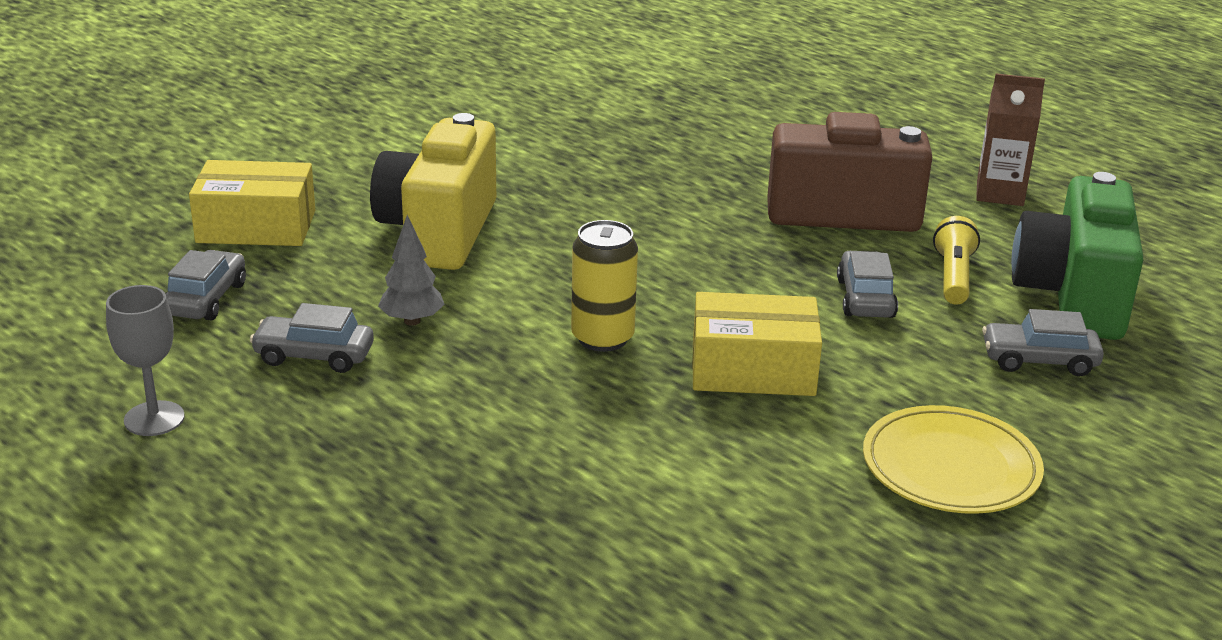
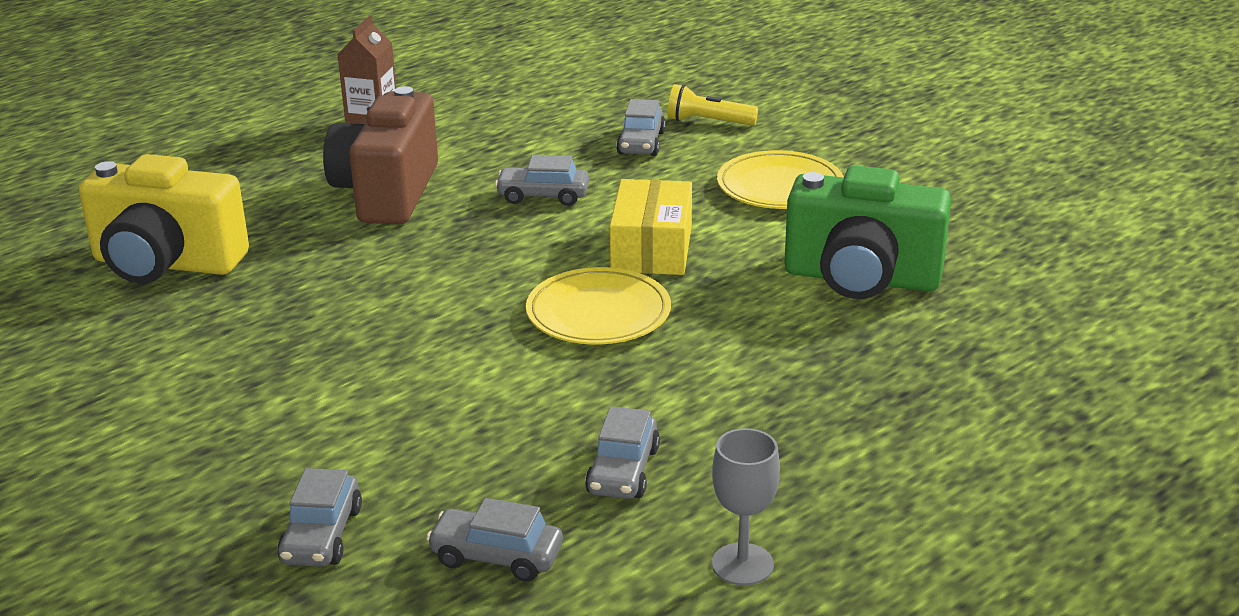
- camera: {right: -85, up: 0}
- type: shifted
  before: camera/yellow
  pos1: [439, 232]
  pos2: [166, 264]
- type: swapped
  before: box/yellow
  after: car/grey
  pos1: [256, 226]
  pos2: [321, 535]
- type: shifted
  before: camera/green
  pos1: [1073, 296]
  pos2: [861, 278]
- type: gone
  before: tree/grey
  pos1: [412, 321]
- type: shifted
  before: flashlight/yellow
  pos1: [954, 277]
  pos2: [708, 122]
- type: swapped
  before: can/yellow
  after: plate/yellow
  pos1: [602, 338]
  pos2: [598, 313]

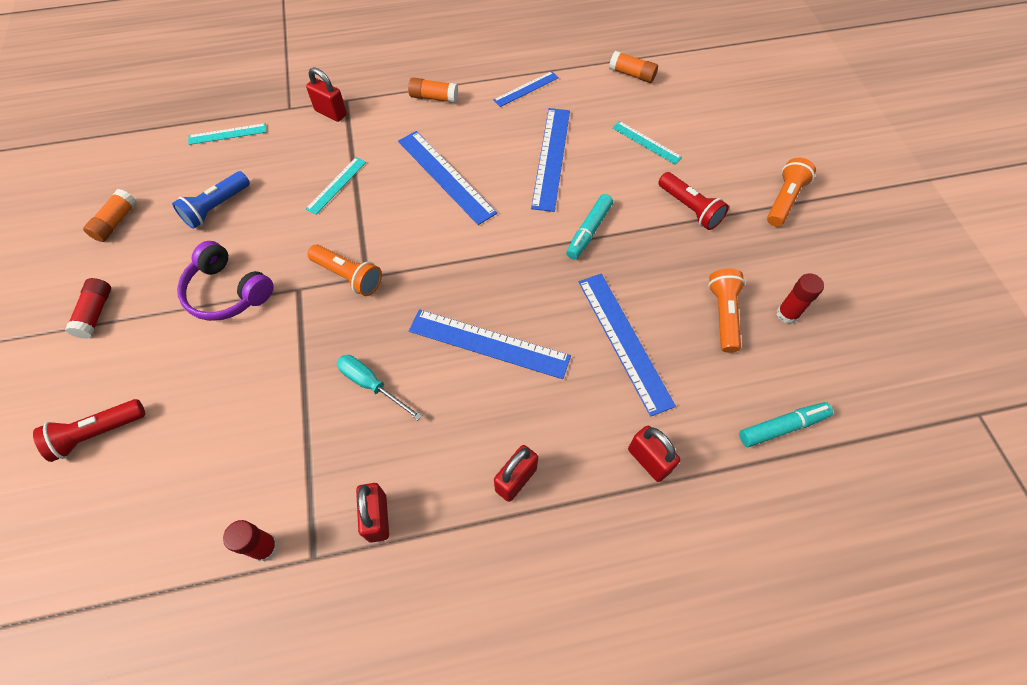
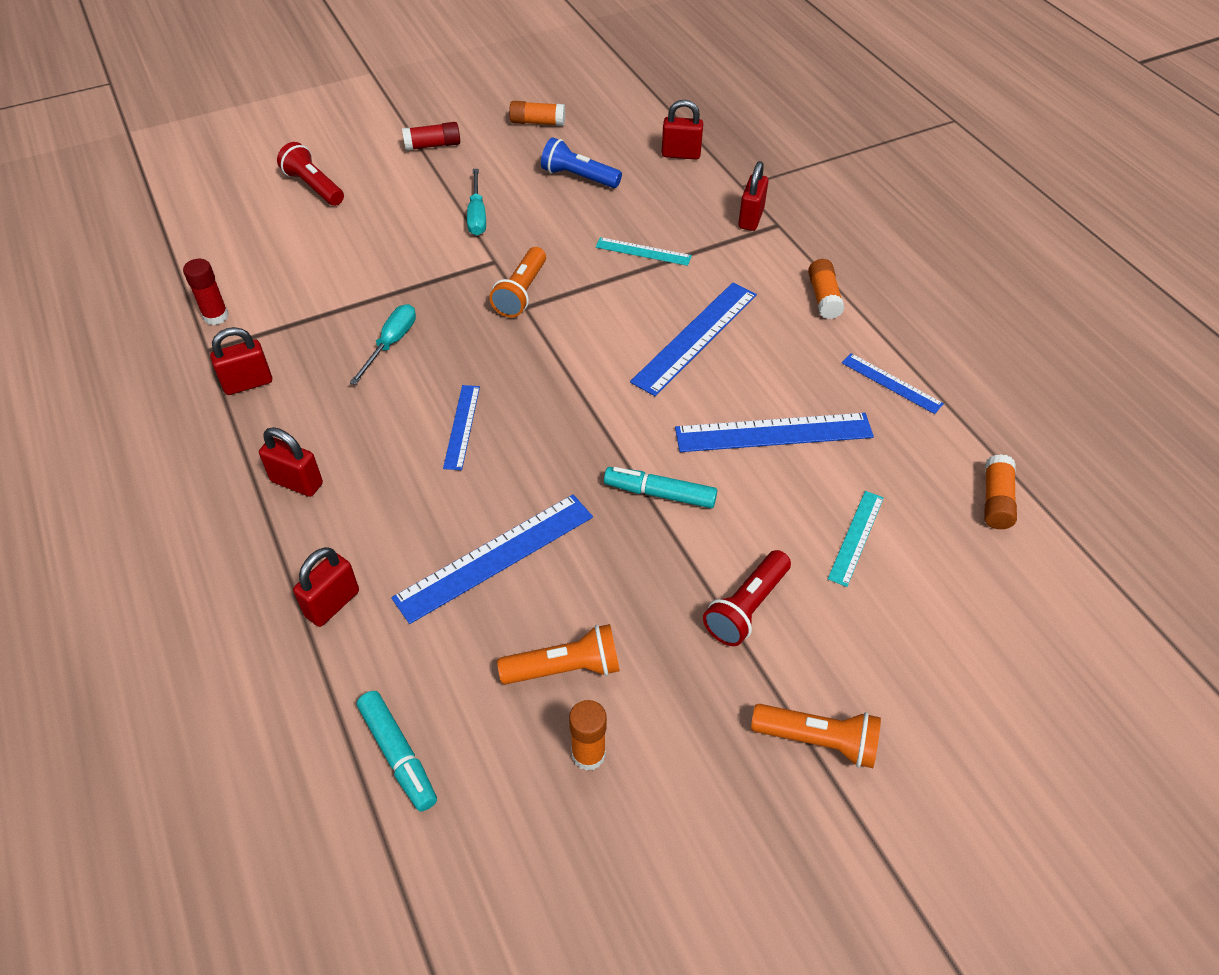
- camera: {right: 75, up: -10}
- type: swapped
  before: ruler/turquoise
  after: padlock/red
  pos1: [227, 134]
  pos2: [681, 154]
- type: swapped
  before: headphones/purple
  after: screwdriver/turquoise
  pos1: [227, 292]
  pos2: [477, 215]
- type: repainted
  before: glue stick/red
  after: glue stick/orange
  pos1: [787, 314]
  pos2: [588, 754]
- type: scaled
  before: ruler/blue
  pos1: [489, 343]
  pos2: [462, 426]
  scale: 0.57

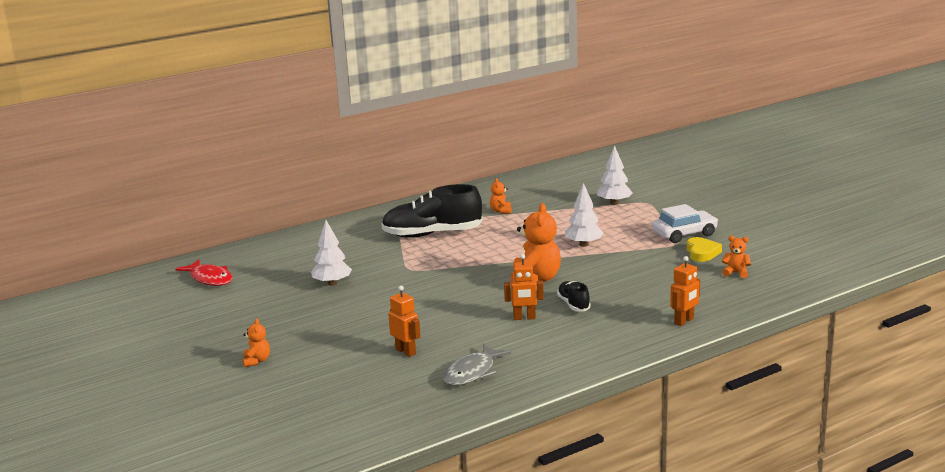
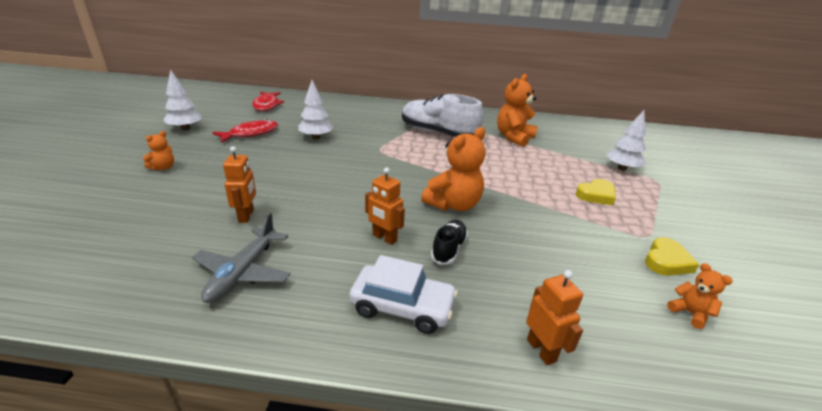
- camera: {right: 35, up: 10}
- type: scaled
  before: teddy bear/orange
  pos1: [501, 211]
  pos2: [513, 137]
  scale: 2.0
- type: shifted
  before: tree/white
  pos1: [583, 244]
  pos2: [185, 128]
- type: repainted
  before: shoe/black
  after: shoe/white
  pos1: [432, 234]
  pos2: [438, 133]
- type: shifted
  before: car/white
  pos1: [684, 234]
  pos2: [402, 306]
- type: rotated
  before: robot/orange
  pos1: [684, 321]
  pos2: [541, 350]
  turn: -105
- type: swapped
  before: fish/grey
  after: plane/grey
  pos1: [472, 372]
  pos2: [243, 272]
- type: new
  after: fish/red
  pos2: [251, 133]
- type: new
  after: heart/yellow
  pos2: [596, 195]

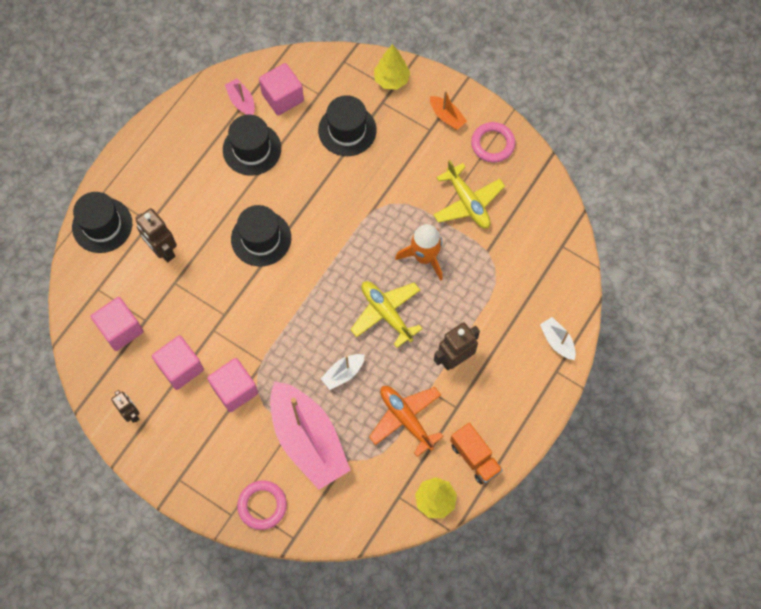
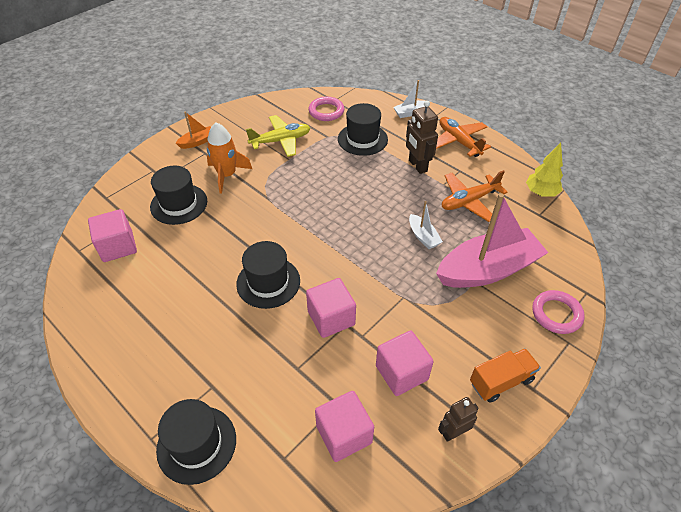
- camera: {right: -80, up: -20}
- type: gone
  before: tree/yellow
  pos1: [391, 80]
- type: gone
  before: boat/pink
  pos1: [241, 101]
- type: shifted
  before: hat/black
  pos1: [252, 149]
  pos2: [362, 139]
- type: shifted
  before: ring/pink
  pos1: [492, 144]
  pos2: [326, 111]
- type: gone
  before: robot/brown
  pos1: [163, 250]
- type: shifted
  before: rocket/orange
  pos1: [424, 257]
  pos2: [227, 175]
- type: gone
  before: plane/yellow
  pos1: [386, 313]
- type: shifted
  before: cube/pink
  pos1: [235, 390]
  pos2: [331, 318]
- type: shifted
  before: truck/orange
  pos1: [475, 457]
  pos2: [501, 381]
- type: new
  after: plane/orange
  pos2: [459, 141]

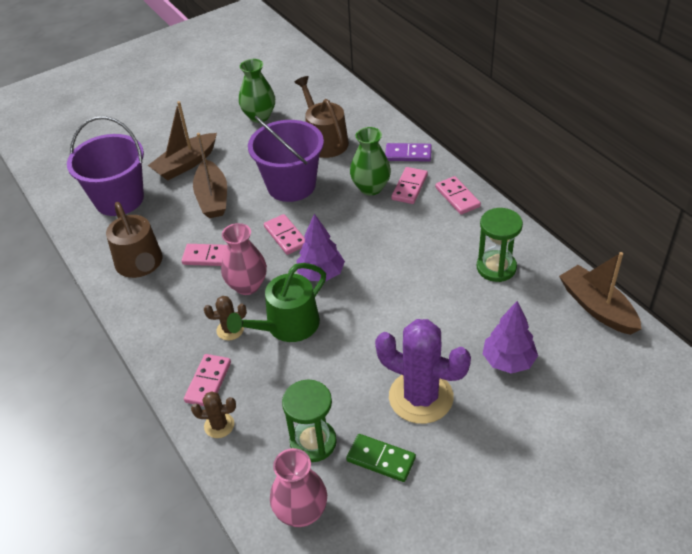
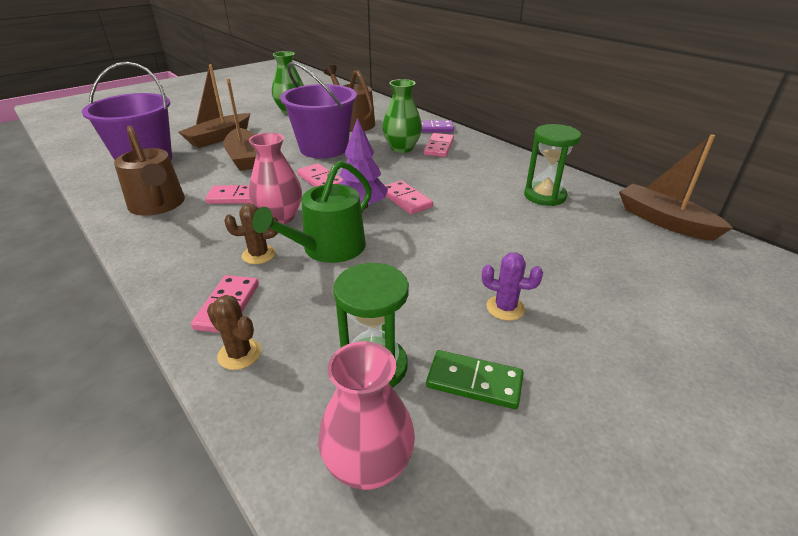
- camera: {right: -10, up: -10}
- type: shifted
  before: domino/pink
  pos1: [457, 197]
  pos2: [406, 199]
- type: gone
  before: tree/purple
  pos1: [508, 361]
- type: scaled
  before: cactus/purple
  pos1: [421, 397]
  pos2: [505, 308]
  scale: 0.47
- type: rotated
  before: cactus/brown
  pos1: [219, 425]
  pos2: [239, 354]
  turn: 45

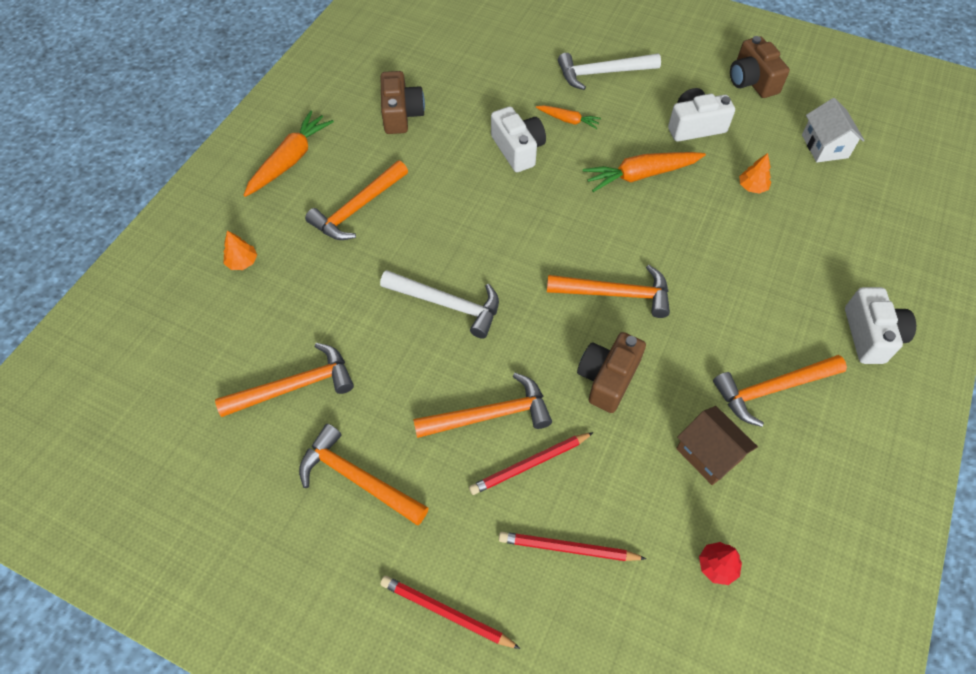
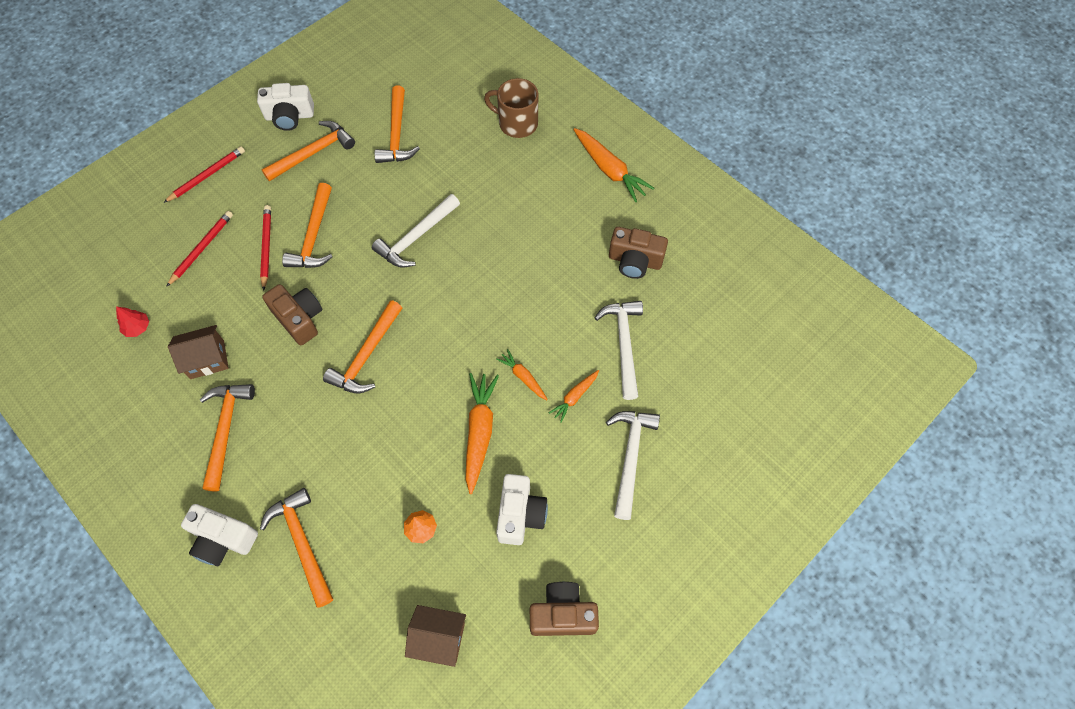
- camera: {right: 110, up: 5}
- type: repainted
  before: house/white
  after: house/brown
  pos1: [824, 146]
  pos2: [439, 638]
- type: shifted
  before: camera/white
  pos1: [518, 149]
  pos2: [289, 116]
- type: shifted
  before: hammer/orange
  pos1: [357, 208]
  pos2: [302, 543]
- type: swapped
  before: tree/orange
  after: mug/brown
  pos1: [242, 262]
  pos2: [517, 123]
- type: new
  after: hammer/white
  pos2: [624, 344]
- type: new
  after: carrot/orange
  pos2: [523, 377]

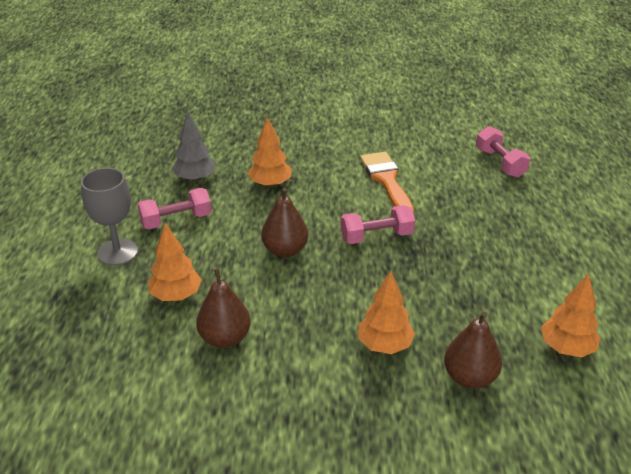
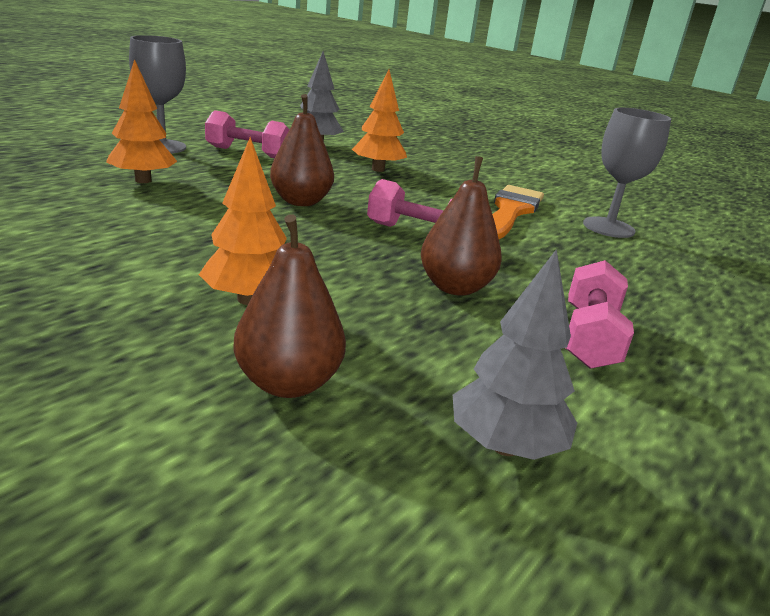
- camera: {right: 35, up: -10}
- type: shifted
  before: dumbbell/pink
  pos1: [500, 163]
  pos2: [589, 337]
- type: shifted
  before: pear/brown
  pos1: [225, 338]
  pos2: [455, 287]
- type: repainted
  before: tree/orange
  after: tree/grey
  pos1: [566, 348]
  pos2: [505, 446]
- type: new
  after: goblet/grey
  pos2: [608, 227]

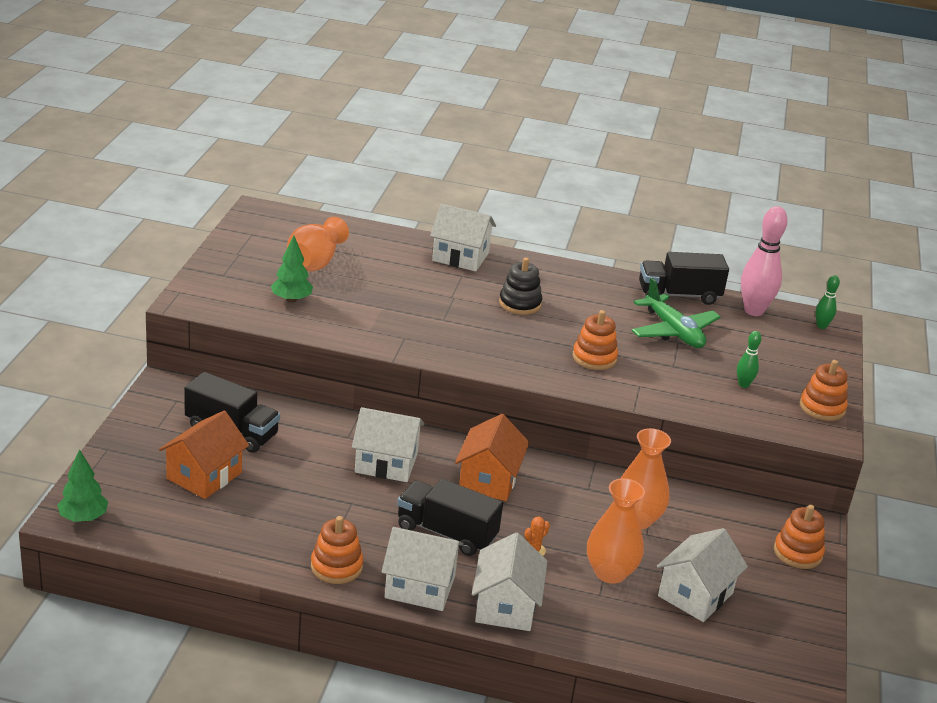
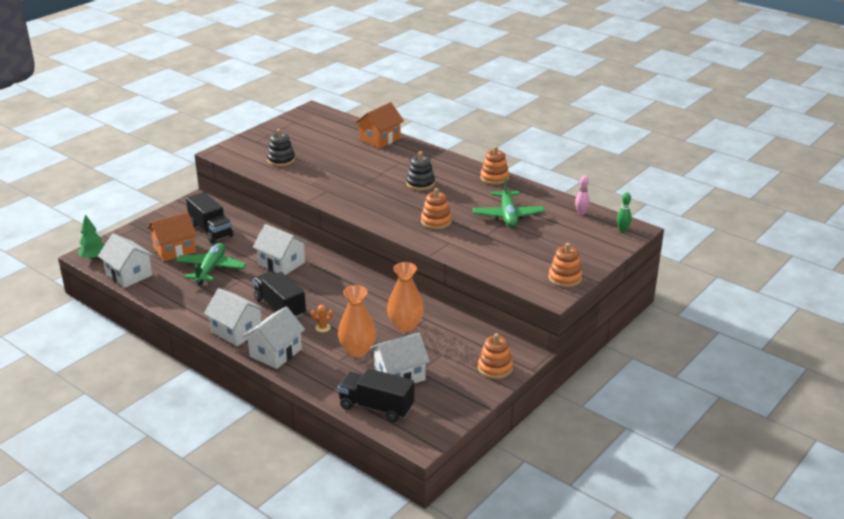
- camera: {right: 30, up: 0}
- type: shifted
  before: house/white
  pos1: [460, 257]
  pos2: [129, 274]
- type: scaled
  before: bowling pin/pink
  pos1: [753, 311]
  pos2: [581, 213]
  scale: 0.5
- type: gone
  before: vase/orange
  pos1: [315, 262]
- type: swapped
  before: tree/green
  after: stacking toy/black
  pos1: [291, 300]
  pos2: [281, 160]
- type: shifted
  before: truck/black
  pos1: [678, 295]
  pos2: [376, 407]
- type: gone
  before: bowling pin/green
  pos1: [743, 385]
- type: shifted
  before: house/orange
  pos1: [489, 480]
  pos2: [380, 139]
- type: shifted
  before: stacking toy/orange
  pos1: [336, 567]
  pos2: [494, 178]
- type: new
  after: plane/green
  pos2: [211, 269]

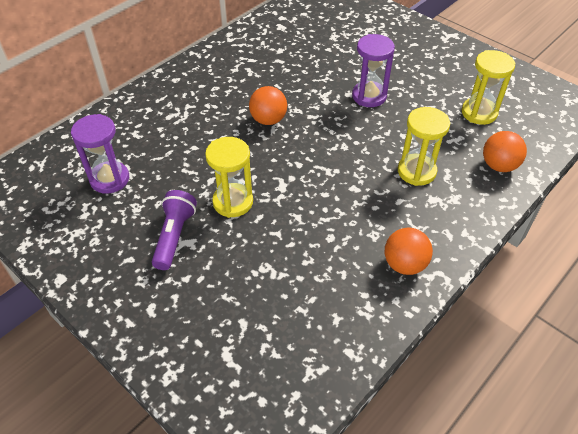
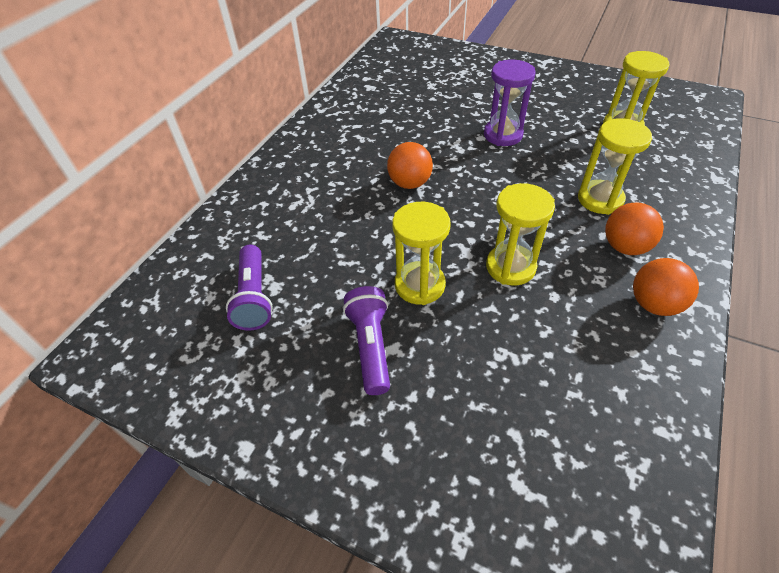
- camera: {right: -15, up: 0}
- type: swapped
  before: hourglass/purple
  after: flashlight/purple
  pos1: [109, 179]
  pos2: [254, 297]
- type: shifted
  before: ball/orange
  pos1: [499, 166]
  pos2: [625, 247]
- type: new
  after: hourglass/yellow
  pos2: [510, 267]

